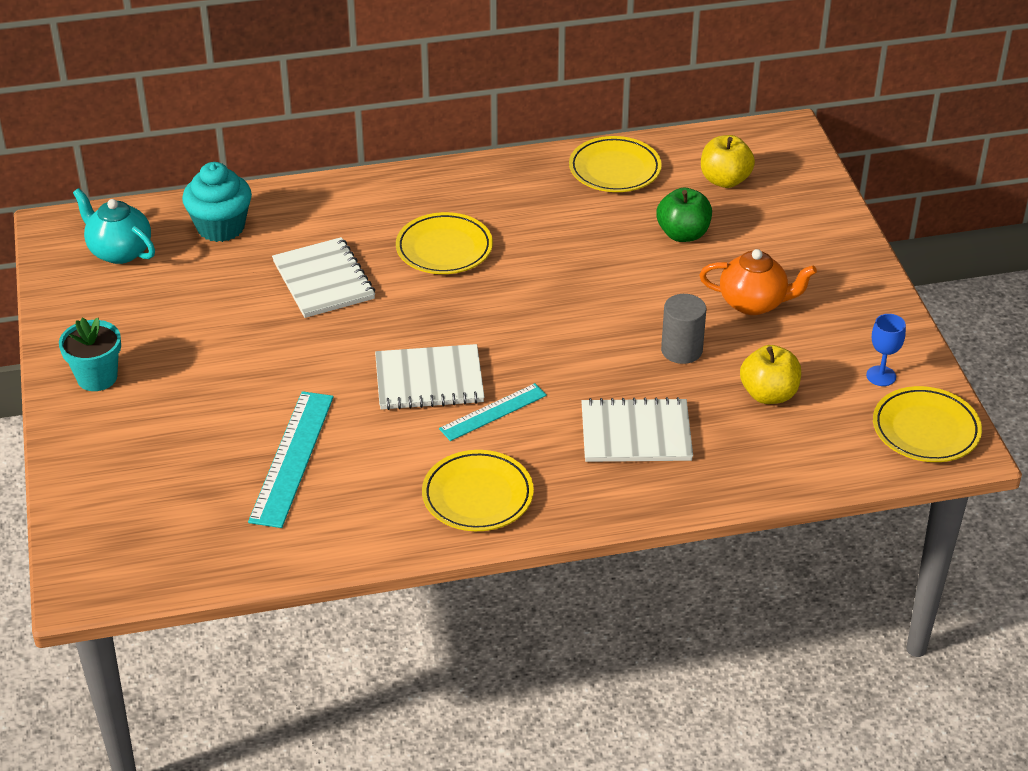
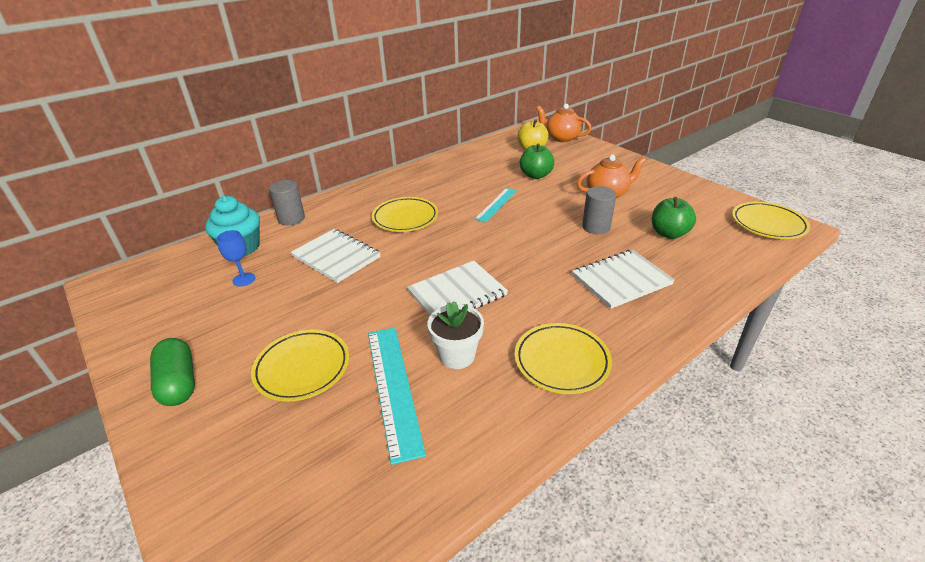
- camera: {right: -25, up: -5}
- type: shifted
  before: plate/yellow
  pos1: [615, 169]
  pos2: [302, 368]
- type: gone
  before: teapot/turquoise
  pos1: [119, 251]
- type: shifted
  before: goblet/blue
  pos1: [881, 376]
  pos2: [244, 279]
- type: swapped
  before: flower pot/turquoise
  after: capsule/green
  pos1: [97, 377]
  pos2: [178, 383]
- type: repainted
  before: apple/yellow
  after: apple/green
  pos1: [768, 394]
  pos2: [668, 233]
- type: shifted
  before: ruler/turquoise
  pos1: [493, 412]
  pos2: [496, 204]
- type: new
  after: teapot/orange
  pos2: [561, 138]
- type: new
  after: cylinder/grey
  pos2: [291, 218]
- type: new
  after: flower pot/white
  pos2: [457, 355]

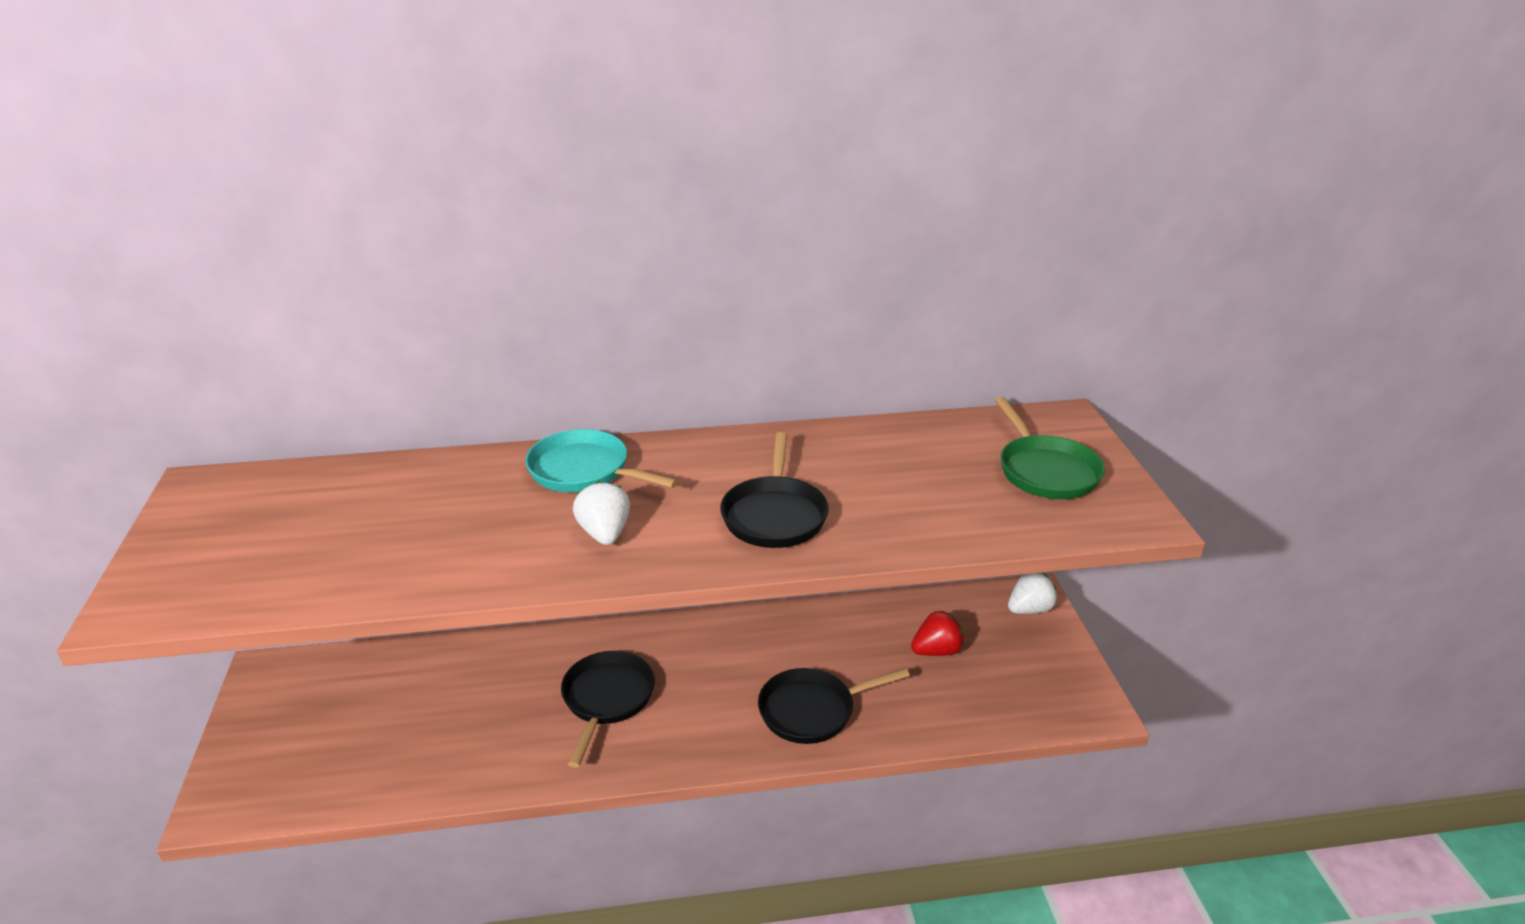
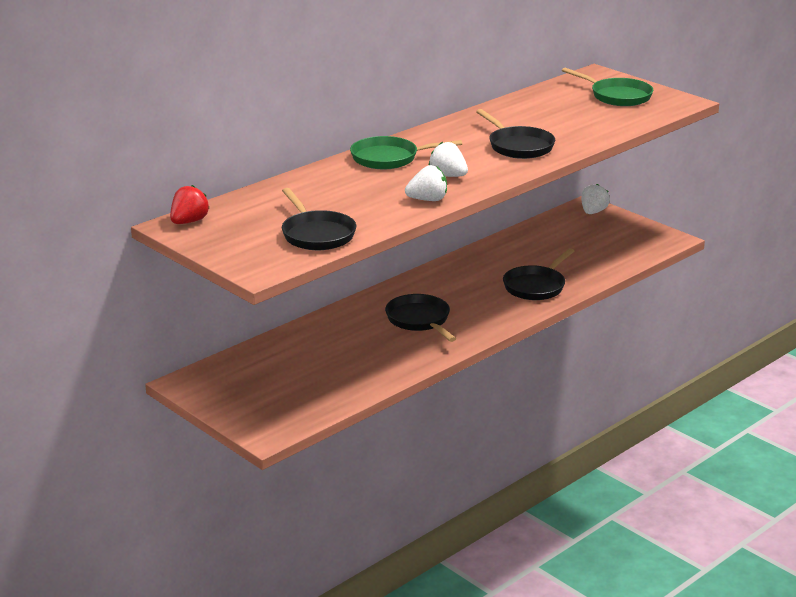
- camera: {right: -35, up: -5}
- type: repainted
  before: pan/turquoise
  after: pan/green
  pos1: [584, 471]
  pos2: [389, 158]
- type: shifted
  before: strawberry/red
  pos1: [936, 651]
  pos2: [189, 222]
- type: new
  after: strawberry/white
  pos2: [427, 200]
- type: new
  after: pan/black
  pos2: [316, 234]

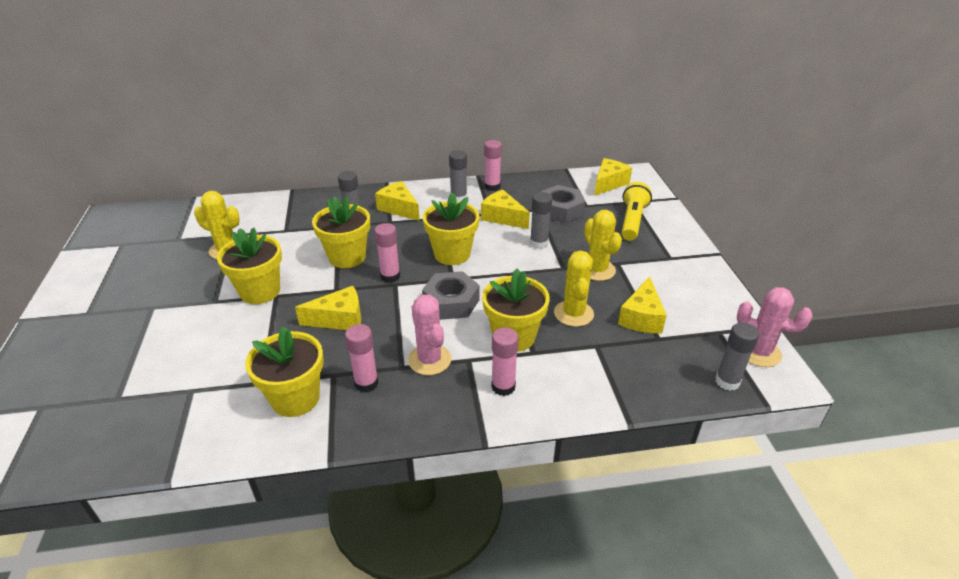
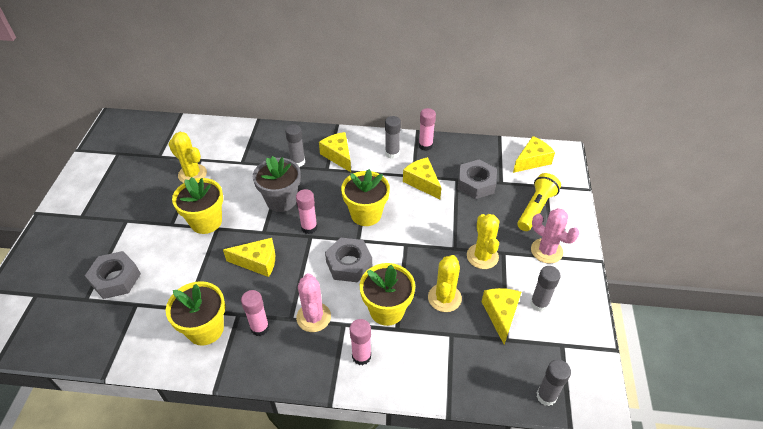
- camera: {right: 15, up: 10}
- type: shifted
  before: glue stick/grey
  pos1: [539, 243]
  pos2: [539, 304]
- type: repainted
  before: flower pot/yellow
  after: flower pot/grey
  pos1: [347, 257]
  pos2: [281, 200]
- type: rotated
  before: cheese/yellow
  pos1: [641, 317]
  pos2: [500, 315]
  turn: 150
- type: shifted
  before: cactus/pink
  pos1: [758, 352]
  pos2: [546, 251]
- type: new
  after: nut/grey
  pos2: [115, 279]

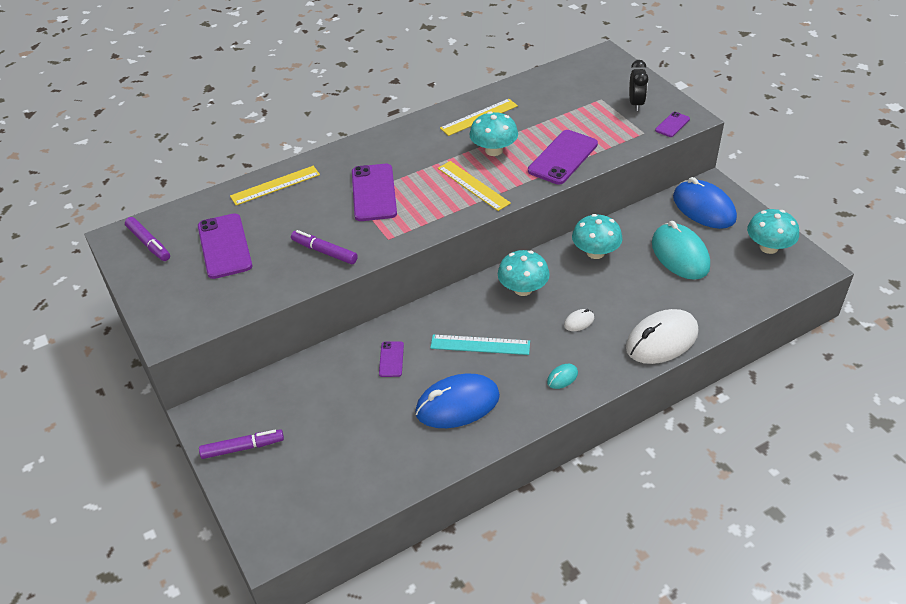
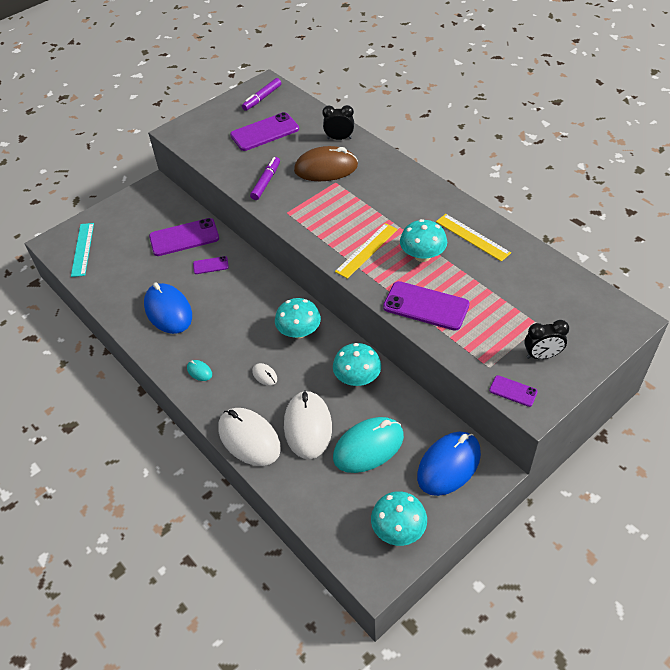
- camera: {right: 80, up: 5}
- type: shifted
  before: phone/purple
  pos1: [374, 193]
  pos2: [184, 237]
- type: swapped
  before: ruler/yellow
  after: clock/black
  pos1: [275, 185]
  pos2: [339, 138]
- type: shifted
  before: ruler/turquoise
  pos1: [480, 345]
  pos2: [83, 249]
- type: gone
  before: marker/purple
  pos1: [242, 448]
- type: new
  after: mouse/brown
  pos2: [326, 168]
- type: new
  after: mouse/white
  pos2: [308, 426]

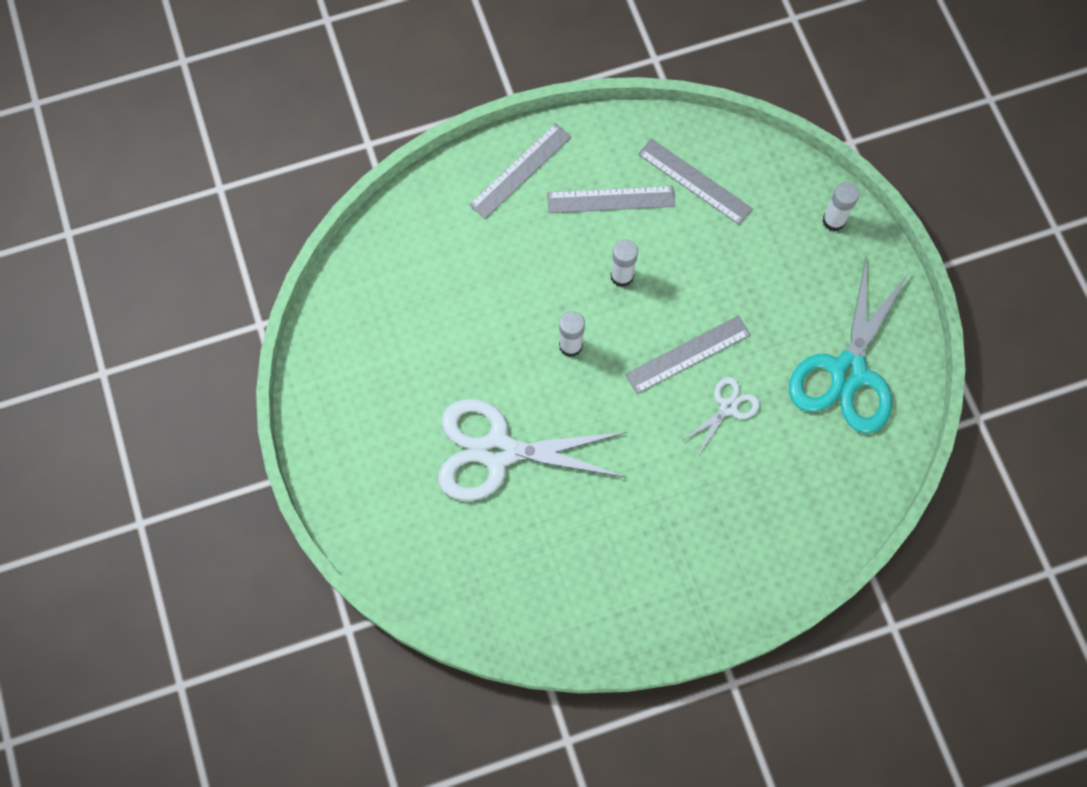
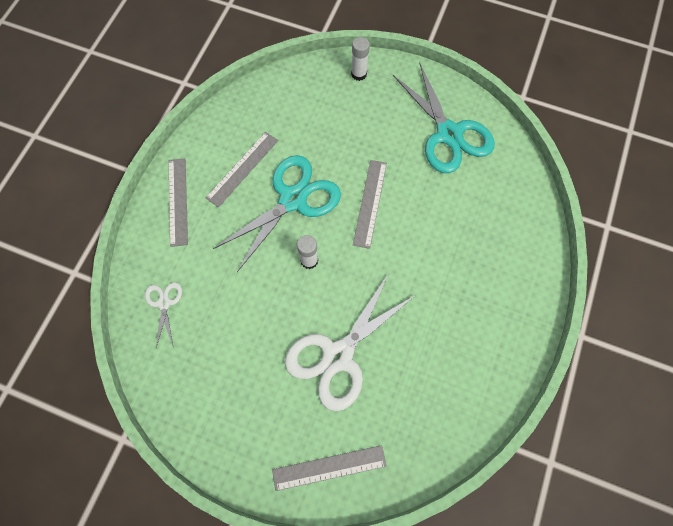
- camera: {right: -50, up: 0}
- type: shifted
  before: ruler/grey
  pos1: [694, 181]
  pos2: [329, 467]
- type: swapped
  before: glue stick/white
  after: scissors/turquoise
  pos1: [622, 276]
  pos2: [293, 199]
- type: shifted
  before: scissors/white
  pos1: [728, 407]
  pos2: [164, 303]

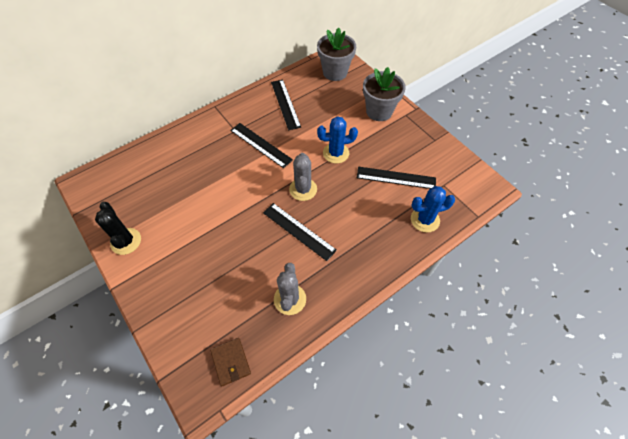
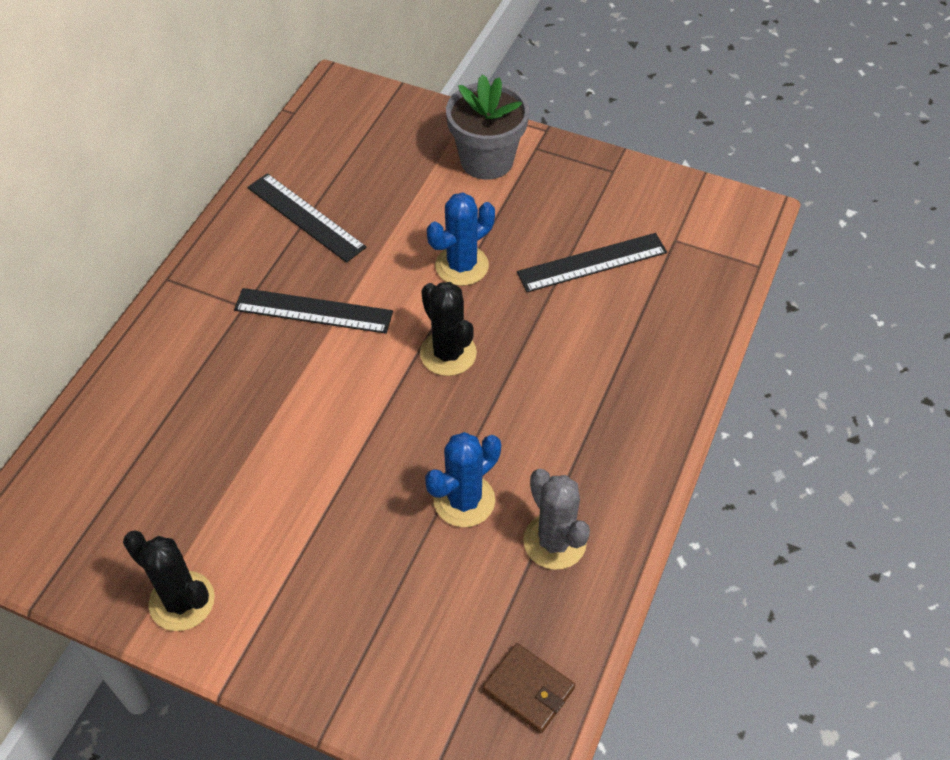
- camera: {right: -30, up: -5}
- type: gone
  before: flower pot/grey
  pos1: [335, 72]
- type: repainted
  before: cactus/grey
  after: cactus/black
  pos1: [303, 189]
  pos2: [448, 353]
- type: shifted
  before: cactus/blue
  pos1: [425, 220]
  pos2: [464, 500]
- type: gone
  before: ruler/black
  pos1: [299, 231]

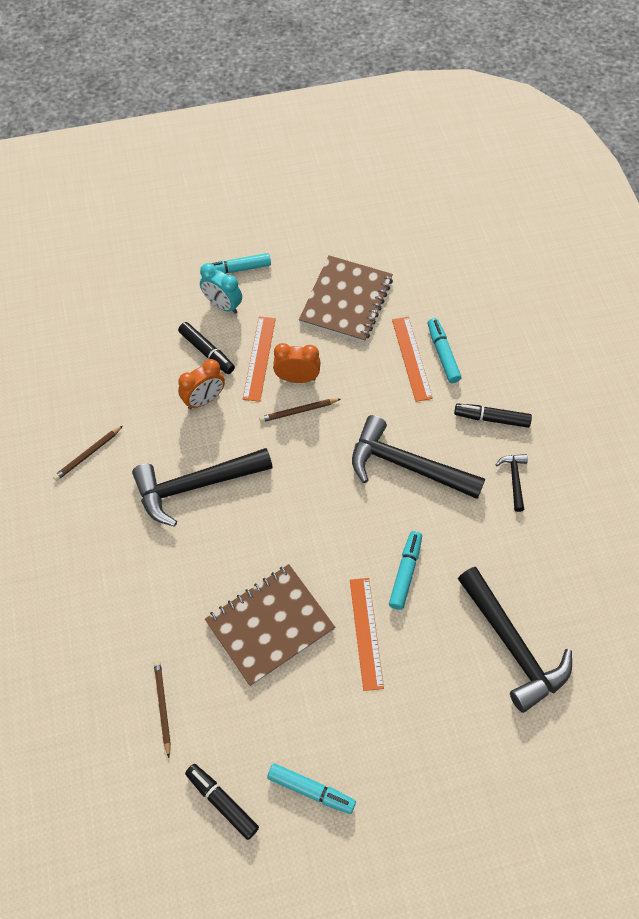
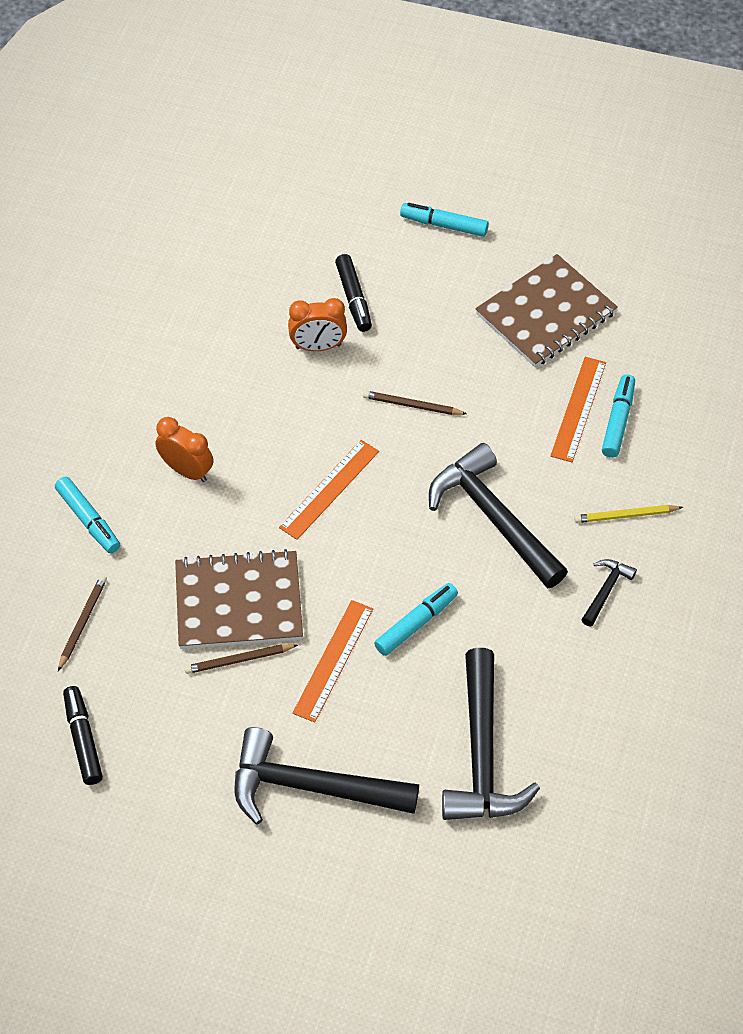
- camera: {right: 30, up: -5}
- type: gone
  before: clock/turquoise
  pos1: [223, 305]
- type: shifted
  before: ruler/orange
  pos1: [259, 358]
  pos2: [329, 489]
- type: shifted
  before: clock/orange
  pos1: [297, 378]
  pos2: [187, 470]
- type: swapped
  before: marker/black
  after: pencil/yellow
  pos1: [491, 419]
  pos2: [626, 515]
- type: shifted
  before: pencil/brown
  pos1: [88, 454]
  pos2: [239, 660]
- type: shifted
  before: hammer/black
  pos1: [196, 486]
  pos2: [312, 787]
- type: shifted
  before: marker/turquoise
  pos1: [311, 790]
  pos2: [88, 520]

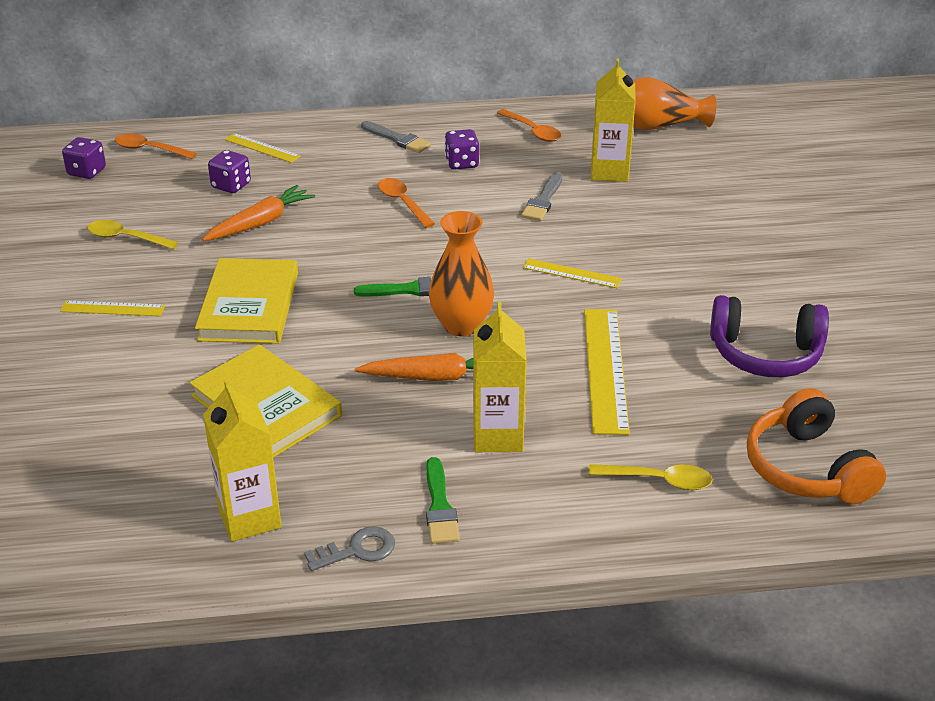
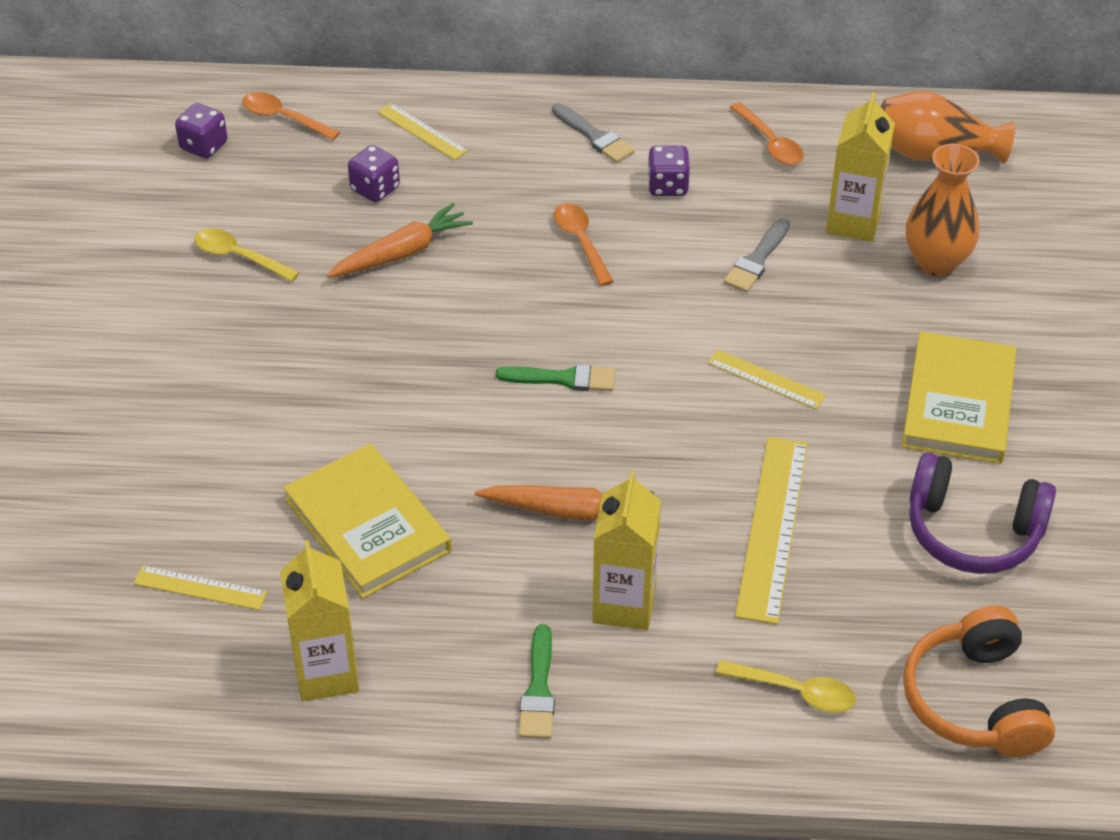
- camera: {right: 10, up: 10}
- type: shifted
  before: vase/orange
  pos1: [461, 325]
  pos2: [936, 262]
- type: shifted
  before: book/yellow
  pos1: [249, 306]
  pos2: [958, 403]
- type: shifted
  before: ruler/yellow
  pos1: [112, 308]
  pos2: [200, 588]
- type: gone
  before: key/grey
  pos1: [357, 550]

